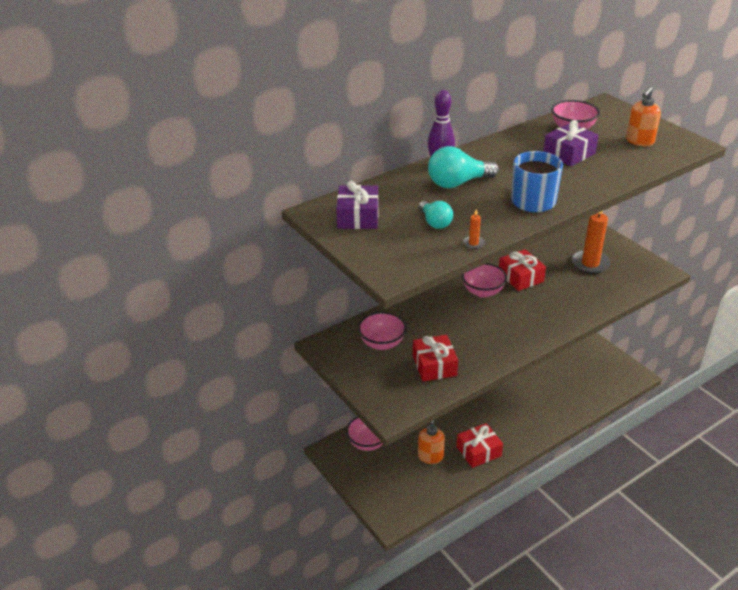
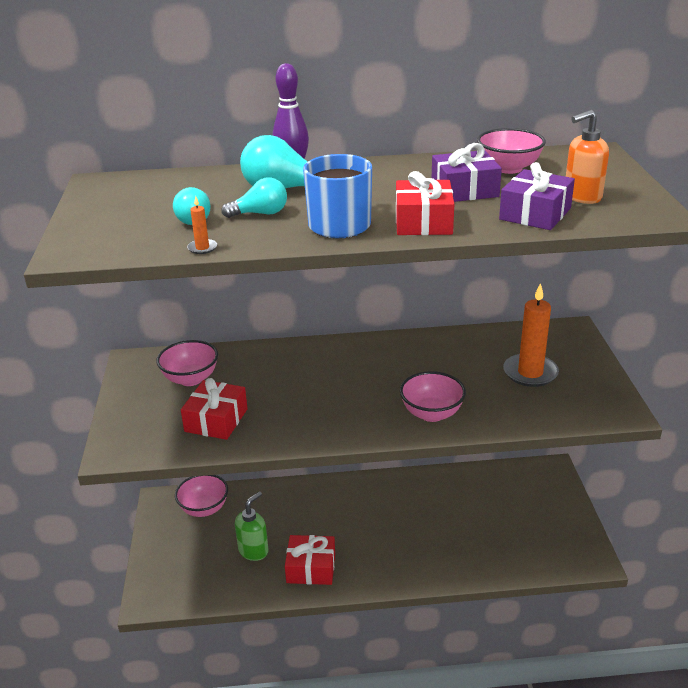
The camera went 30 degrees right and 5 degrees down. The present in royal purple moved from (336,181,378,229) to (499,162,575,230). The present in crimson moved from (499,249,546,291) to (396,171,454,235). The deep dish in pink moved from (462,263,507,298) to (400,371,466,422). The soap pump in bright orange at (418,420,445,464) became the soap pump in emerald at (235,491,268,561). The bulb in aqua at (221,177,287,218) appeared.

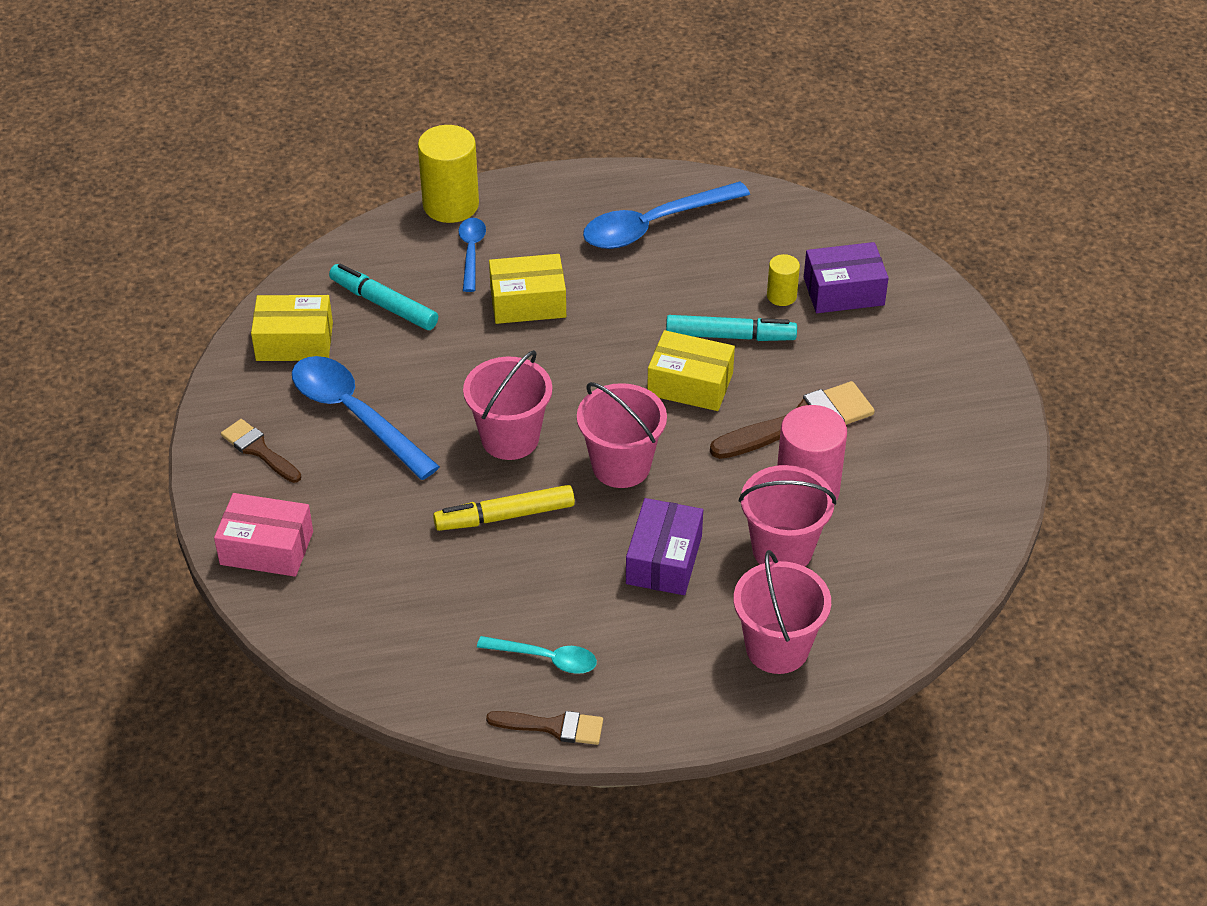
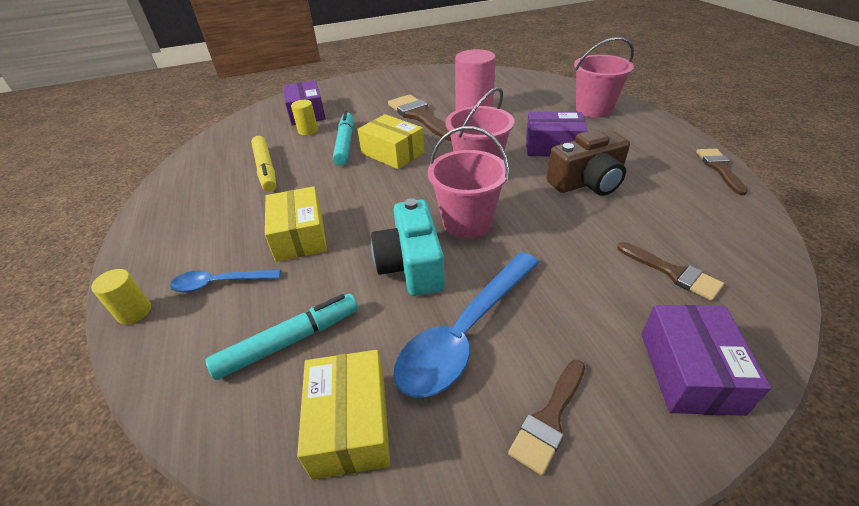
The camera went 95 degrees left and 5 degrees down. The solid cylinder in golden at (418,125,479,223) changed to 0.51 times the size. The teaspoon in royal blue at (583,182,750,249) disappeared. The felt pen in aqua at (329,264,438,330) turned 150 degrees counterclockwise. The parcel in golden at (647,330,735,411) turned 60 degrees counterclockwise. The bucket in pink at (739,465,836,566) disappeared. The felt pen in golden moved from (433,485,575,531) to (251,136,276,192). The parcel in pink at (214,493,313,577) became the parcel in royal purple at (641,305,771,416). The teaspoon in aqua at (477,636,597,674) disappeared. The camera in brown at (547,129,630,196) appeared. The camera in aqua at (371,198,445,296) appeared. The paintbrush in brown at (617,242,724,301) appeared.

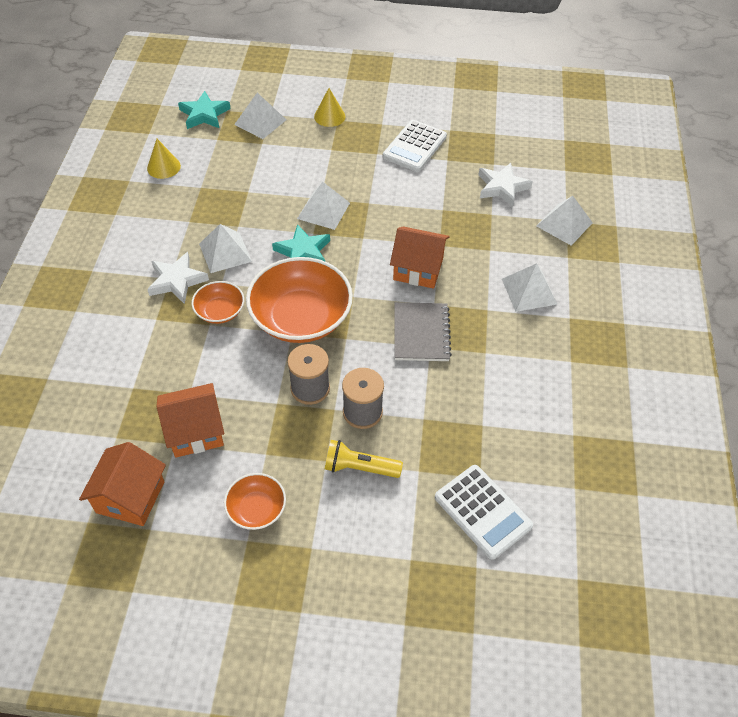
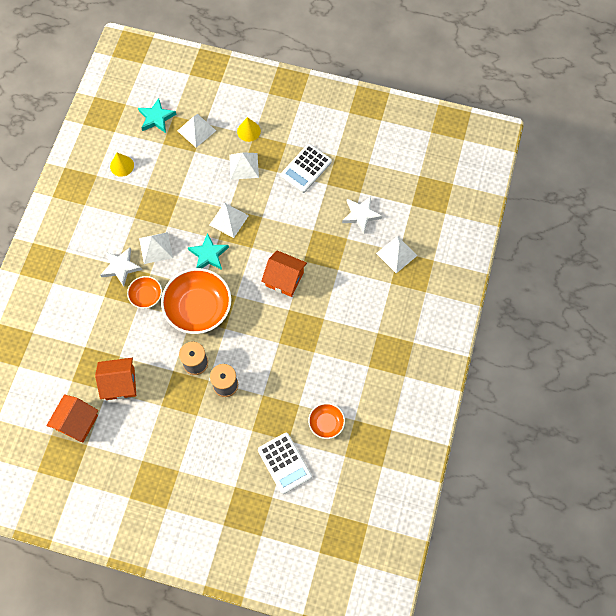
The camera went 10 degrees right and 15 degrees up. The solid pyramid in snow-white moved from (502,263,557,312) to (229,152,259,180). The exercise book in grey at (394,302,452,361) disappeared. The torch in golden at (325,440,403,478) disappeared. The deep dish in bright orange moved from (224,473,286,530) to (308,403,345,439).

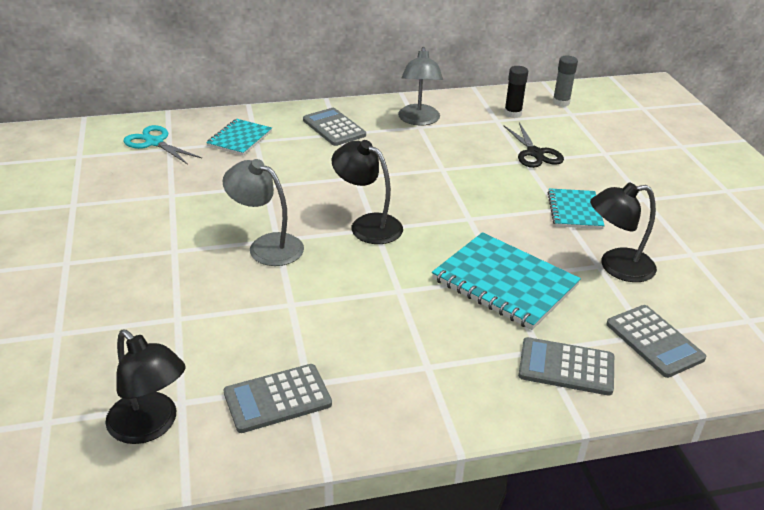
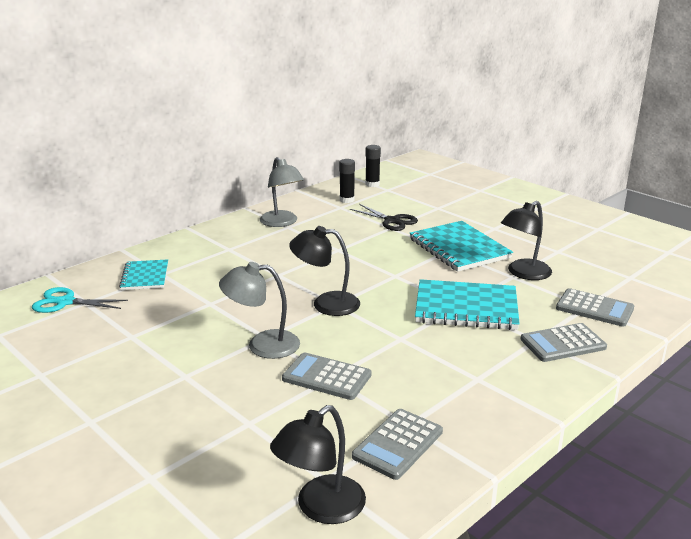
The camera went 30 degrees left and 10 degrees down. The glue in grey at (553,56,578,107) became the glue in black at (365,145,381,187). The calculator in grey moved from (303,108,366,146) to (282,352,372,400). The exercise book in aqua at (547,188,605,229) changed to 1.69 times the size. The lamp in black at (105,330,186,444) turned 120 degrees clockwise.

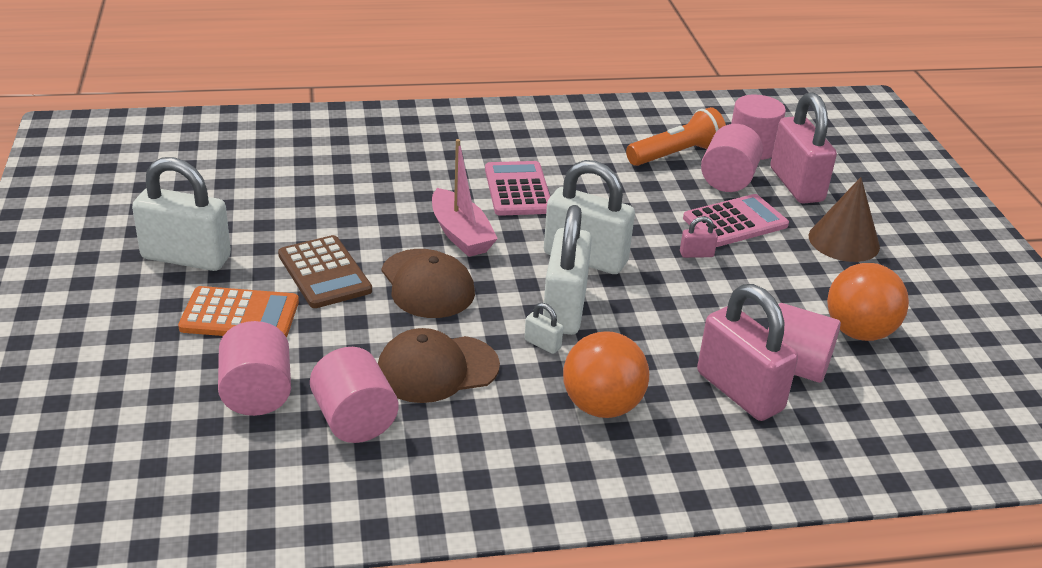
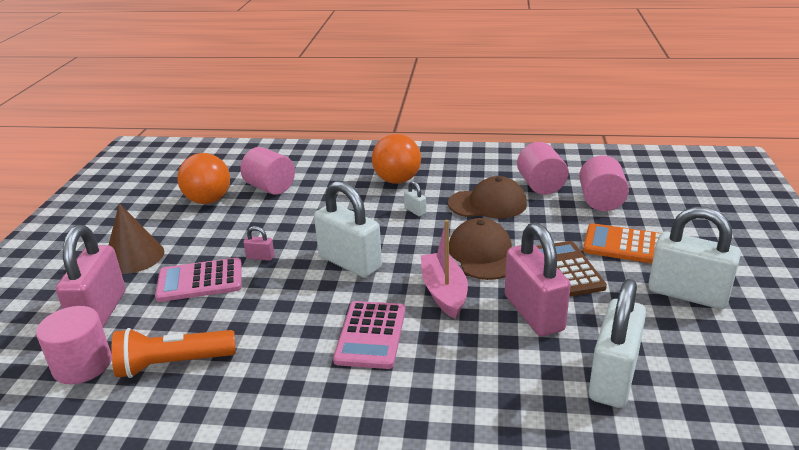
The camera went 160 degrees left and 5 degrees down. The solid cylinder in pink at (701,124,763,192) disappeared. The padlock in snow-white moved from (543,205,592,335) to (589,279,646,408). The padlock in pink moved from (697,284,798,421) to (505,222,571,336).

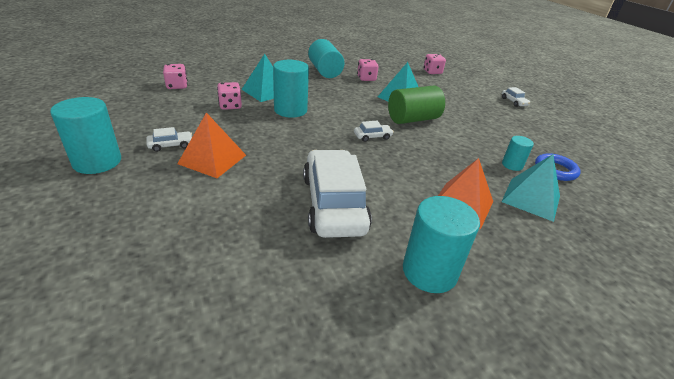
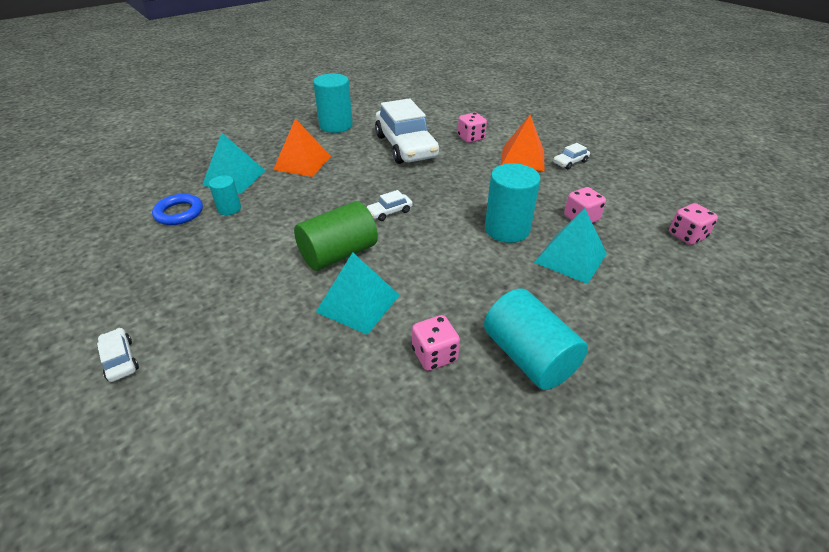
The camera went 170 degrees right and 5 degrees up. The die in pink moved from (424,54,446,74) to (458,113,487,143). The solid cylinder in aqua at (50,97,121,174) disappeared.

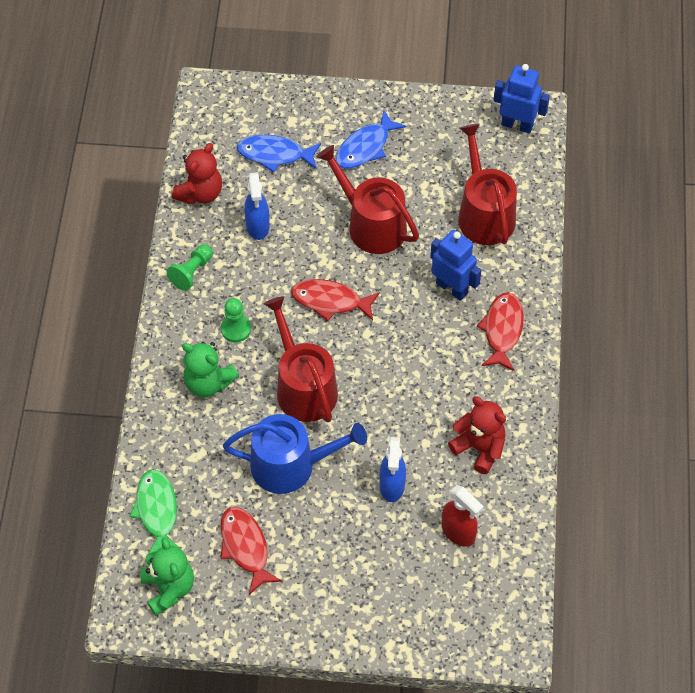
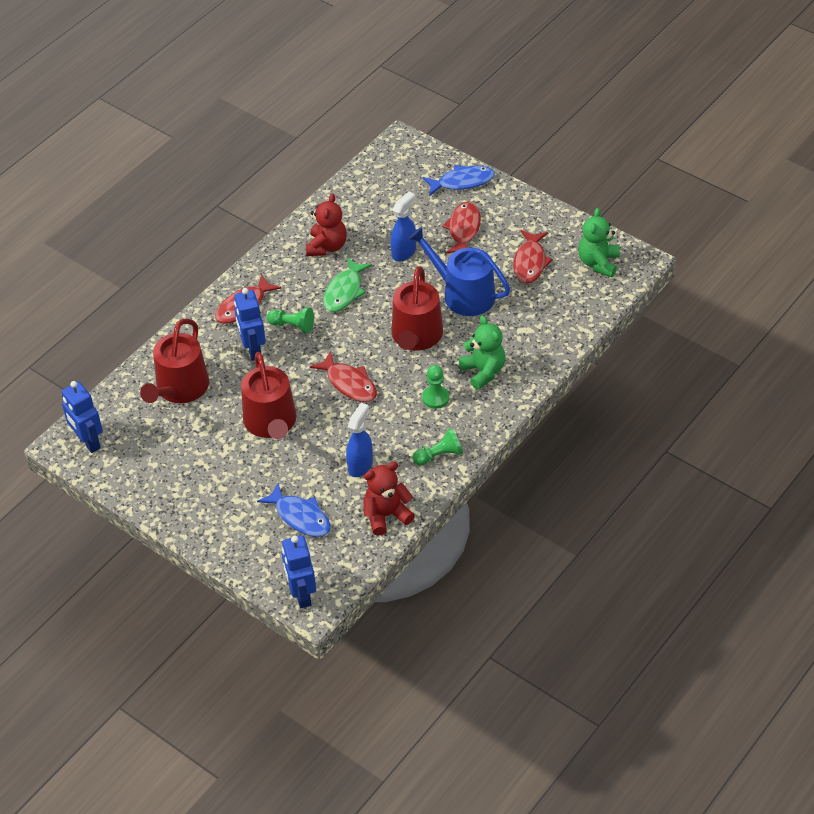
The camera went 145 degrees left and 10 degrees down. The fish figure in royal blue moved from (336,109,406,169) to (423,165,495,196). The teddy in crimson at (448,397,506,474) turned 150 degrees counterclockwise. The fish figure in emerald moved from (130,469,179,553) to (323,258,372,312). The sprayer in crimson at (442,485,484,547) disappeared. The fish figure in crimson at (442,202,481,254) appeared. The chess pawn in emerald at (267,307,314,334) appeared. The toy robot in royal blue at (282,535,316,608) appeared.

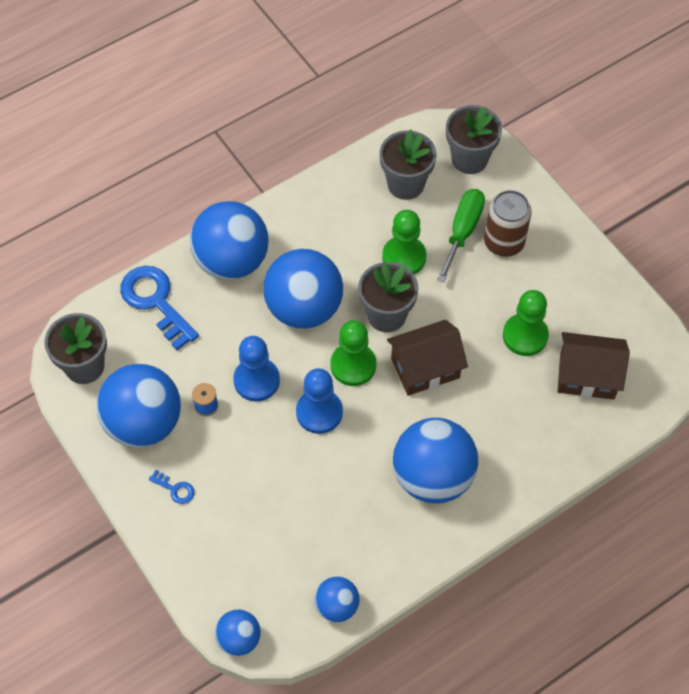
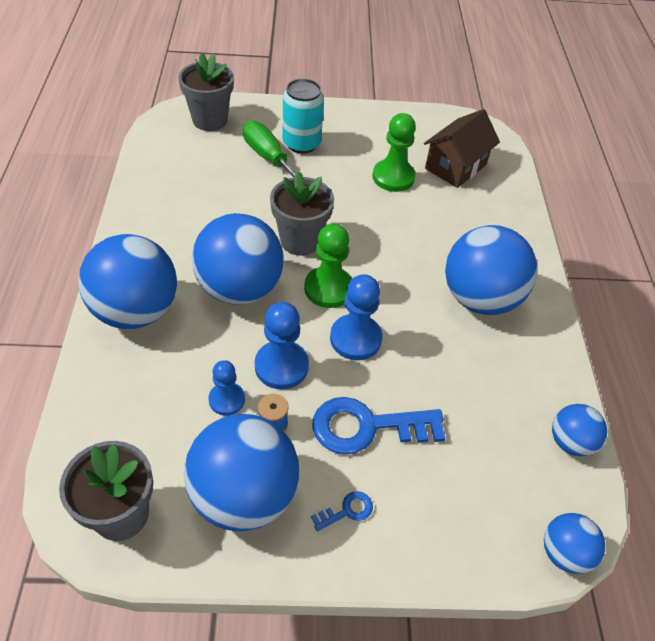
The camera went 60 degrees left and 10 degrees down. The plant pot in grey at (380,130,436,200) disappeared. The tin in brown at (484,190,531,257) became the tin in aqua at (283,79,324,154). The chess pawn in emerald at (382,210,427,274) disappeared. The latchkey in royal blue moved from (120,266,199,350) to (312,397,446,454). The toy house in brown at (387,320,468,396) disappeared. The chess pawn in royal blue at (208,360,245,416) appeared.

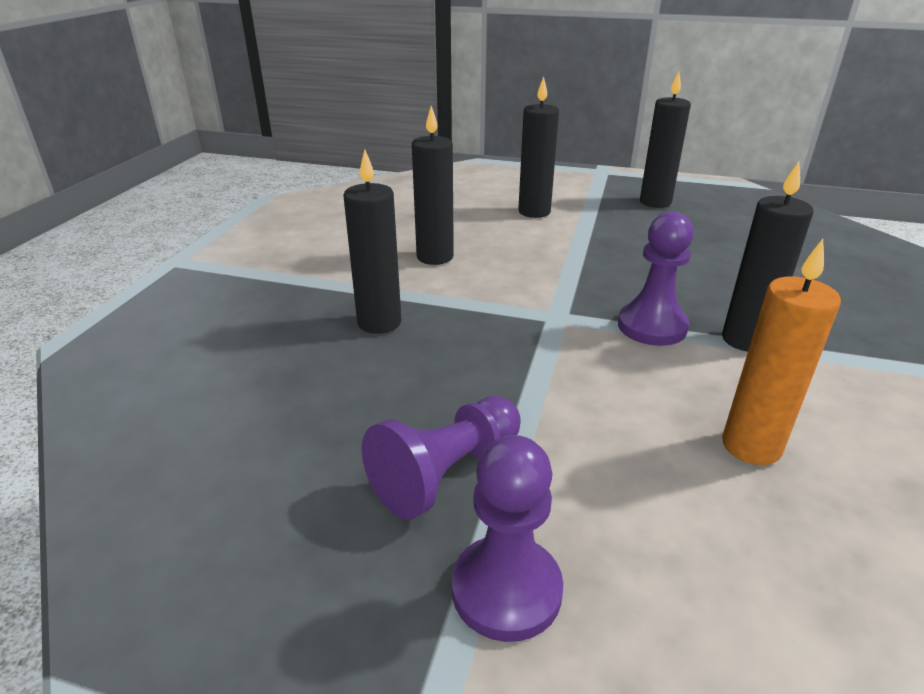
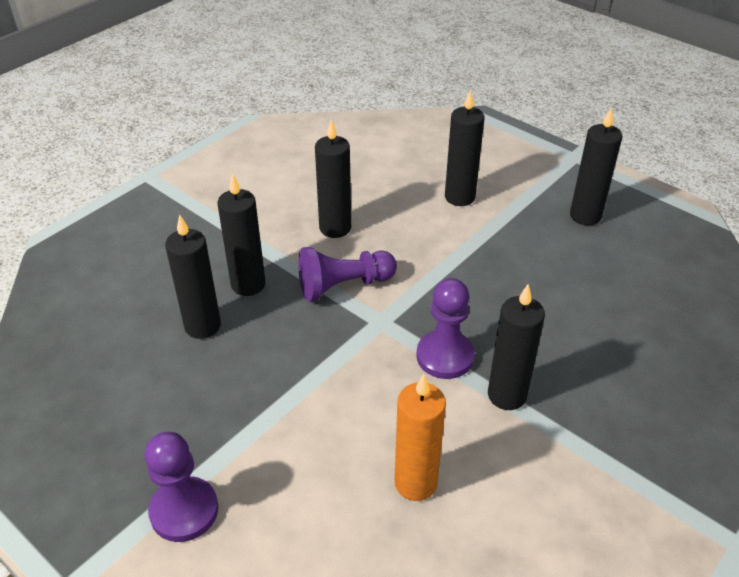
The camera went 25 degrees right and 10 degrees up. The chess pawn in royal purple moved from (362,396,521,520) to (298,247,397,301). The pillar candle in black at (165,214,221,339) appeared.

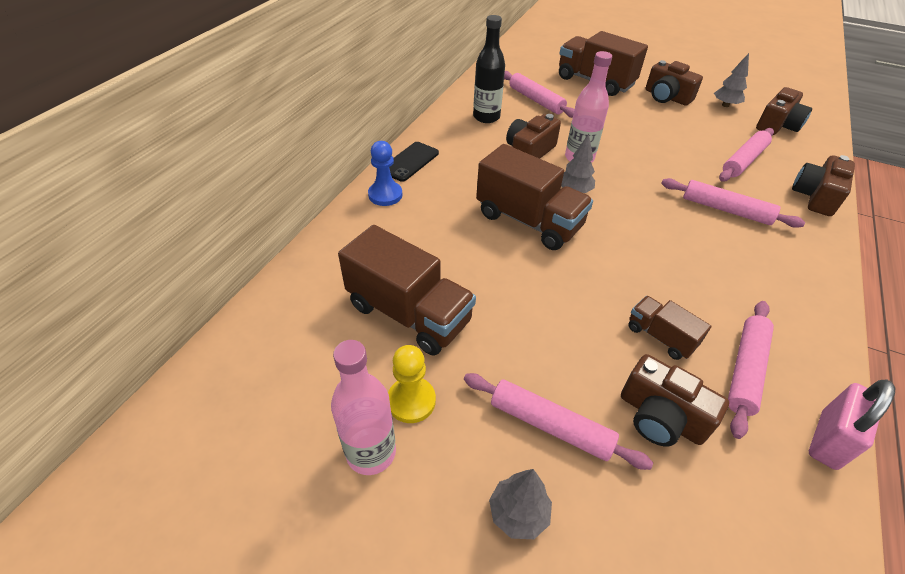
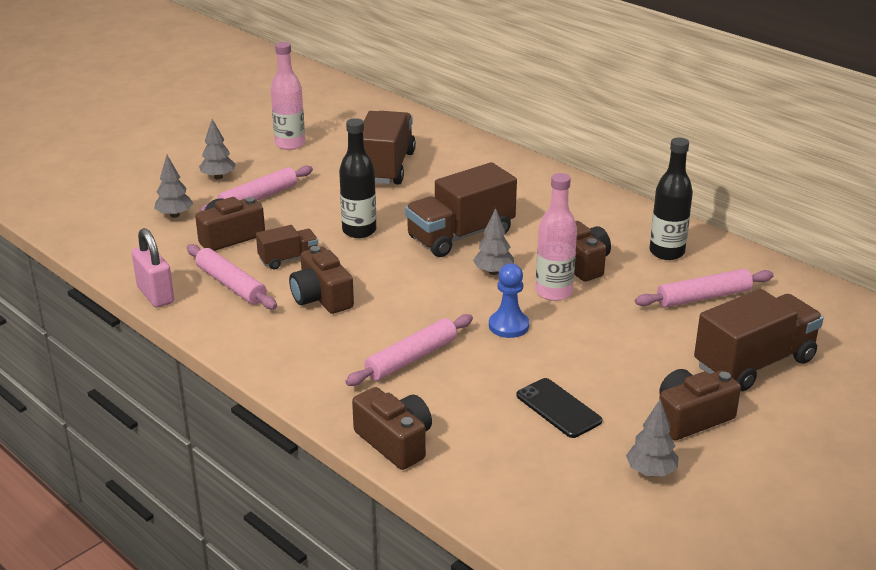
The camera went 110 degrees right and 15 degrees down. The camera in brown moved from (756,87,812,135) to (289,246,354,314). The pastry roller in pink at (719,128,774,182) disappeared. The chess pawn in royal blue moved from (368,141,403,206) to (489,263,529,338). The smartphone in black moved from (389,142,439,182) to (516,378,602,438). The lorry in brown at (338,225,476,356) turned 135 degrees clockwise. The chess pawn in golden at (388,345,436,423) disappeared. The drink bottle in black at (339,118,376,238) appeared. The tree in grey at (154,155,193,218) appeared.

